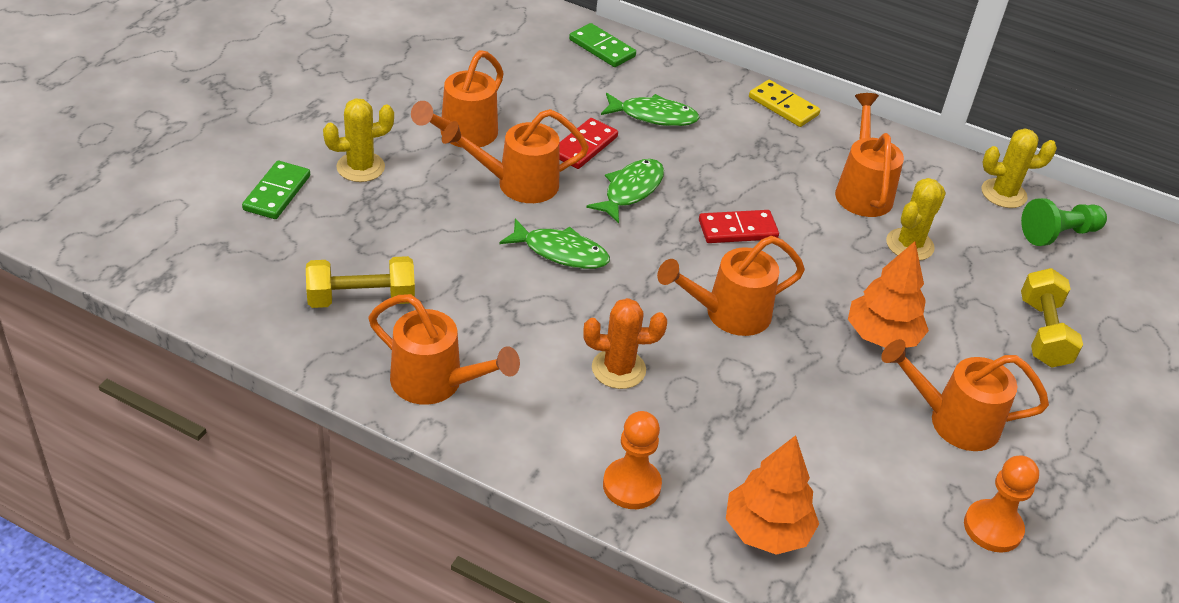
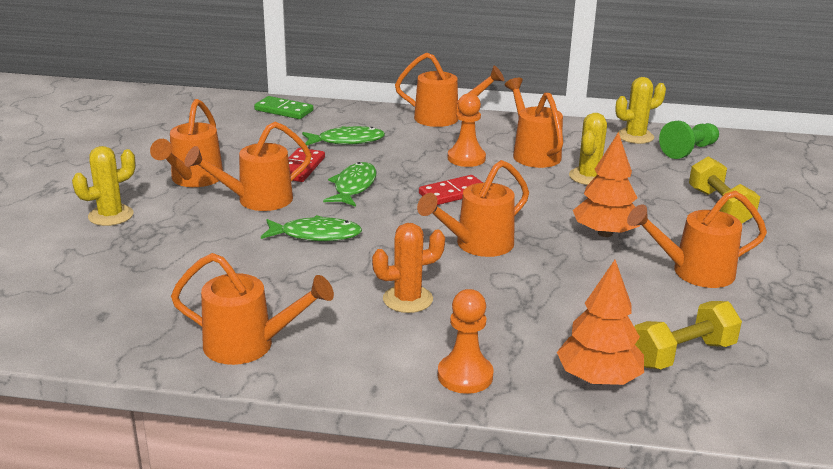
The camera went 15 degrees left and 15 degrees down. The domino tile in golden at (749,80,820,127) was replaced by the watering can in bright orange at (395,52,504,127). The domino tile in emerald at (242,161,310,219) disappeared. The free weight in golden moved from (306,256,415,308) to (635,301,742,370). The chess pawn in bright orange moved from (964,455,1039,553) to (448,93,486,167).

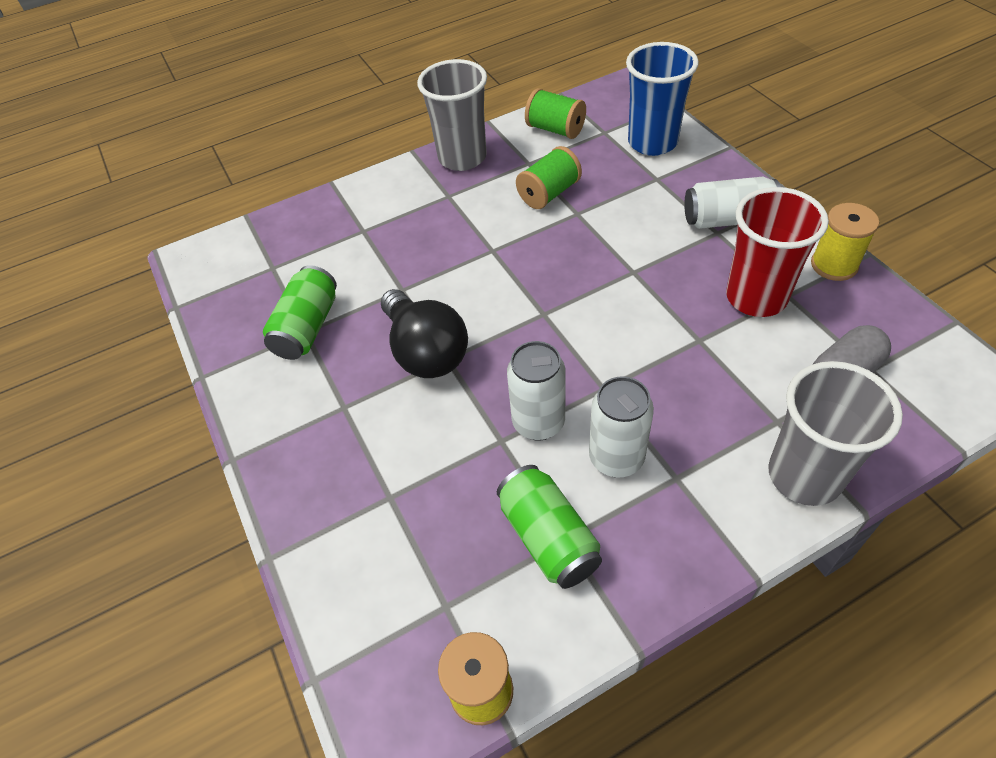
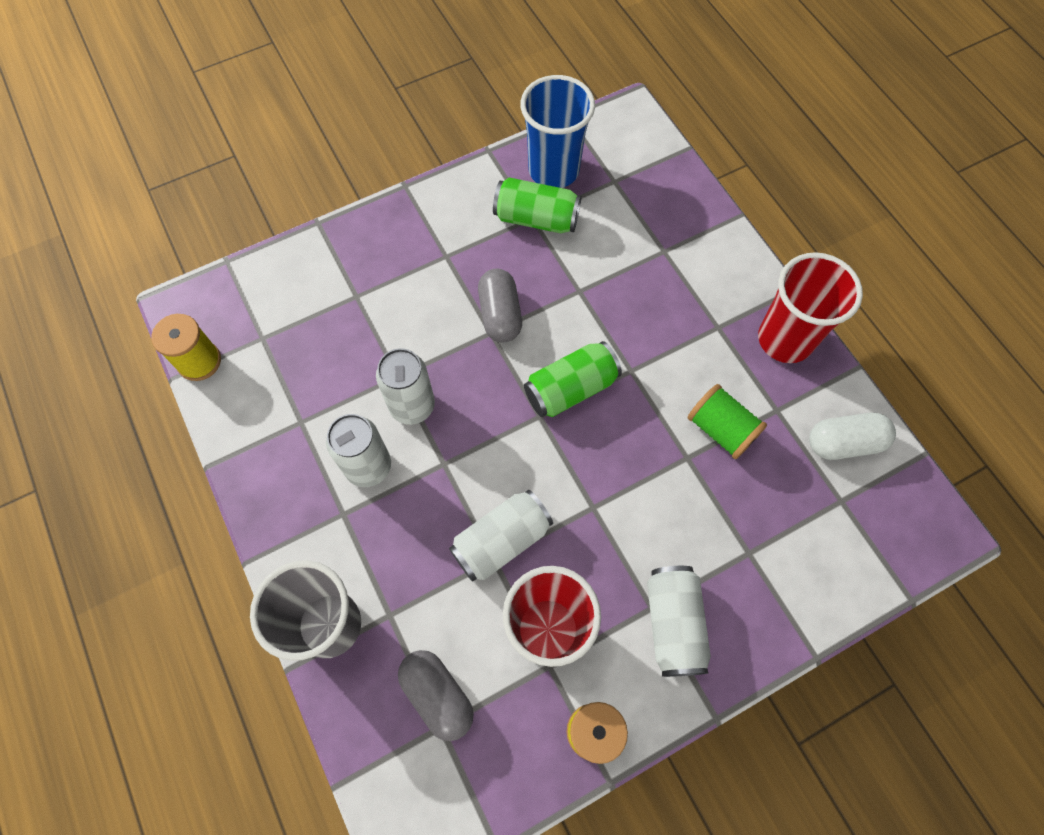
The camera went 85 degrees right and 15 degrees up. The cup in royal blue moved from (626,42,699,156) to (520,75,595,188). The cup in grey at (417,59,487,171) became the cup in crimson at (758,252,863,363). The bobbin in emerald at (525,88,586,139) was replaced by the pill in snow-white at (809,413,896,460). The bulb in black at (381,289,468,378) was replaced by the pill in grey at (478,269,522,343). The tin in emerald moved from (497,465,602,589) to (524,341,622,417). The tin in snow-white at (449,490,553,582) appeared.

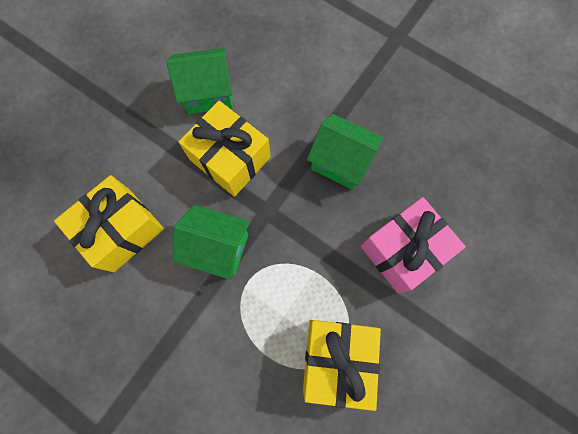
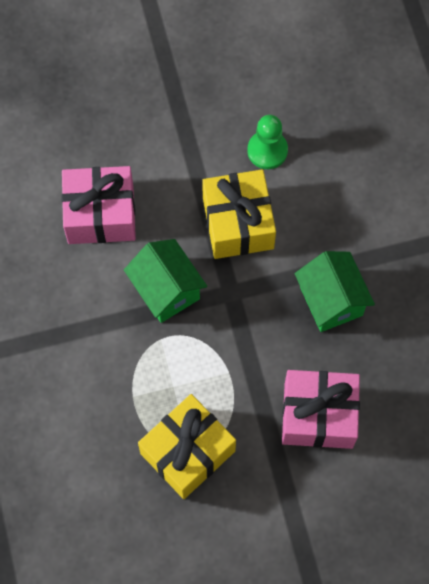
The camera went 40 degrees right and 5 degrees down. The toy house in emerald at (166,48,233,114) was replaced by the chess pawn in emerald at (247,115,288,169). The present in golden at (54,175,164,272) became the present in pink at (61,166,136,244).

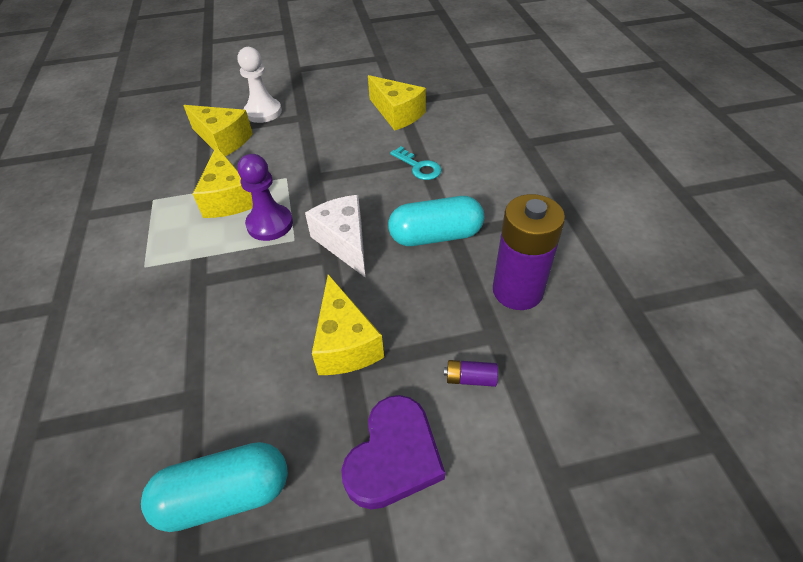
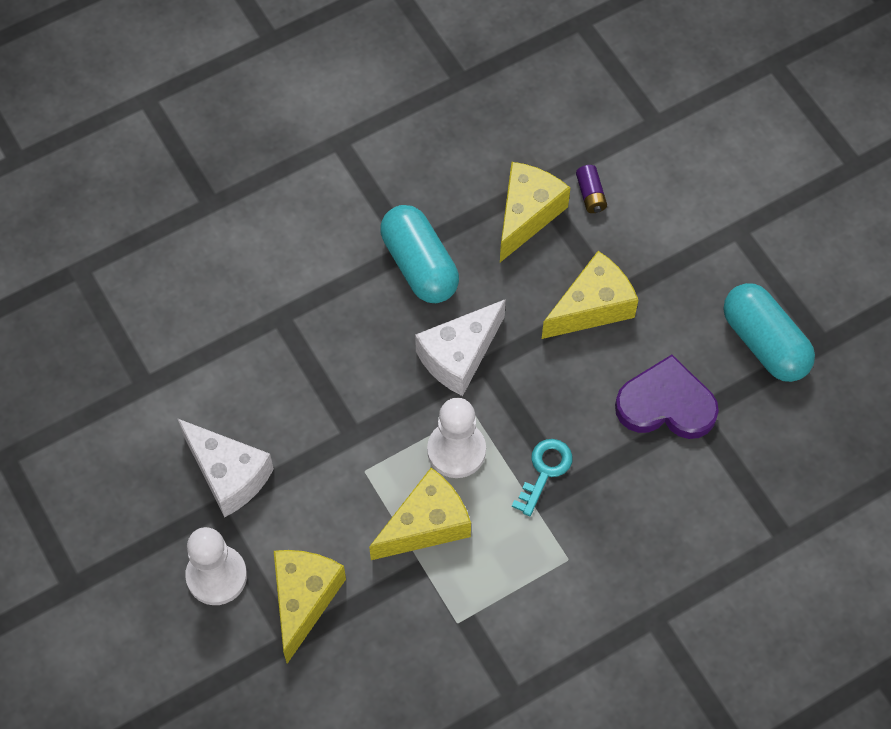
The camera went 110 degrees left and 15 degrees up. The cheese in golden moved from (368,75,426,131) to (500,162,570,262). The latchkey in aqua moved from (390,146,442,180) to (512,439,573,516). The chess pawn in royal purple at (238,154,293,241) became the chess pawn in snow-white at (427,398,486,478). The power cell in royal purple at (493,194,565,310) disappeared. The heart shape in royal purple moved from (341,395,445,510) to (615,355,719,439). The cheese in snow-white at (177,418,274,518) appeared.

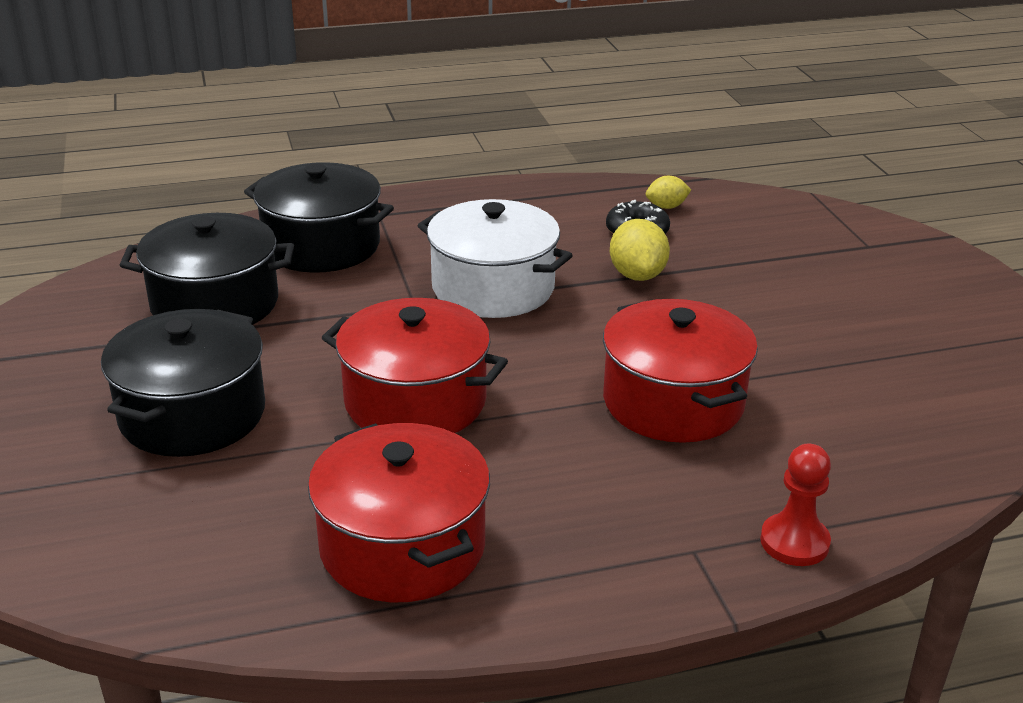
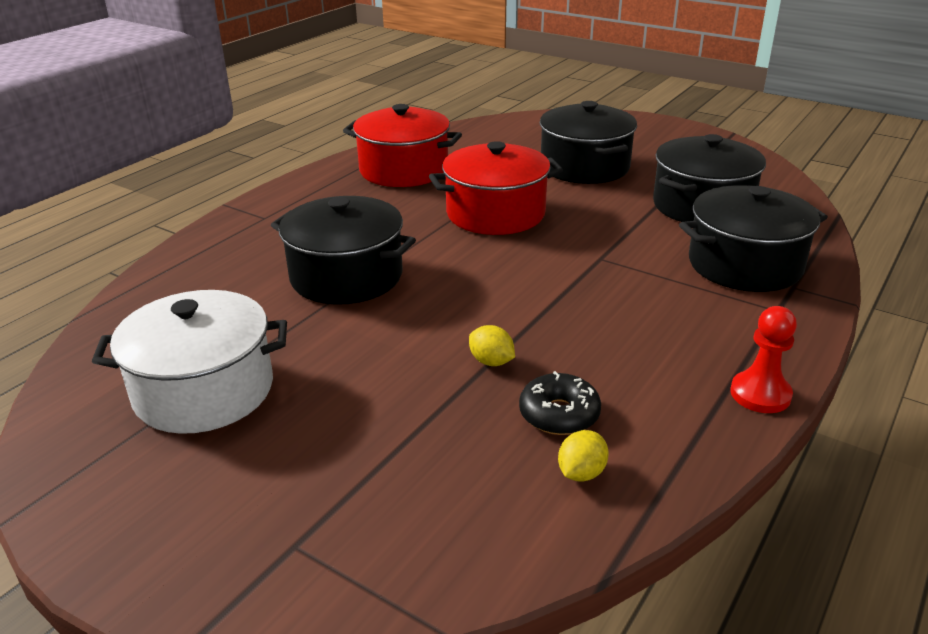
The camera went 140 degrees right and 0 degrees up. The stockpot in snow-white moved from (417,199,573,318) to (92,290,287,434). The toy lemon in golden at (610,219,670,281) changed to 0.62 times the size. The stockpot in crimson at (603,299,758,443) became the stockpot in black at (271,196,416,305). The chess pawn in crimson moved from (760,444,831,566) to (731,306,797,413).

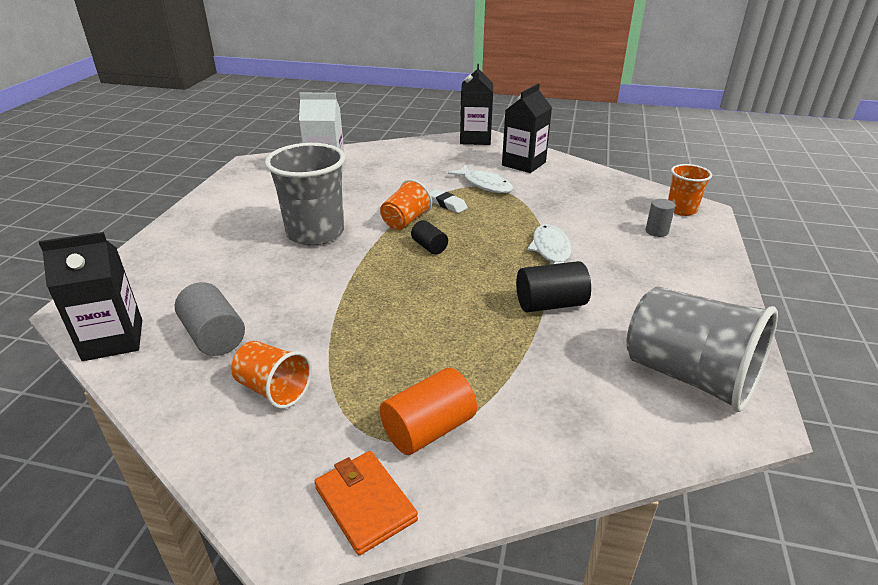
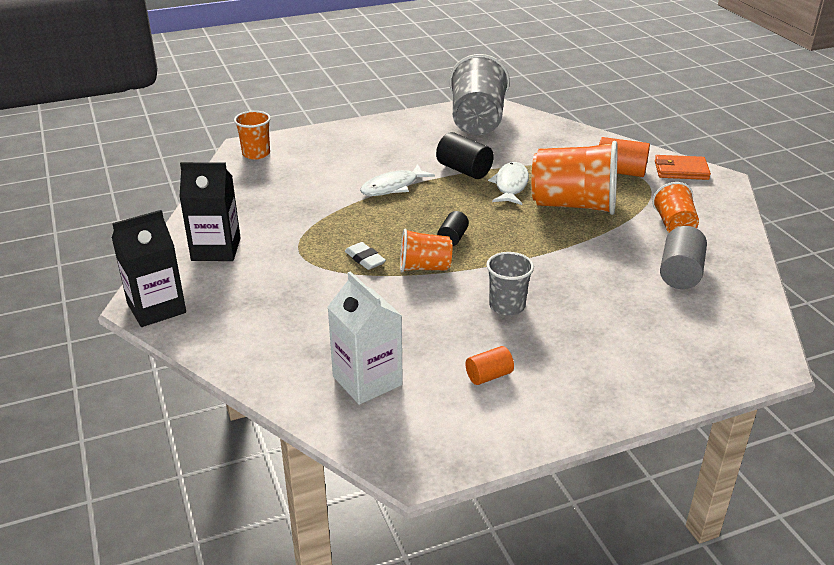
The camera went 125 degrees left and 0 degrees up. The cup in grey at (265,143,345,246) changed to 0.55 times the size. The fish figure in snow-white moved from (448,165,513,193) to (488,162,529,205). The gum eraser in snow-white at (430,189,468,213) turned 45 degrees counterclockwise. The solid cylinder in grey at (646,199,675,237) disappeared. The juice carton in black at (39,232,142,361) disappeared. The wallet in bright orange at (314,451,418,555) turned 75 degrees clockwise. The cup in bright orange at (532,141,618,215) appeared. The solid cylinder in bright orange at (465,346,514,385) appeared.

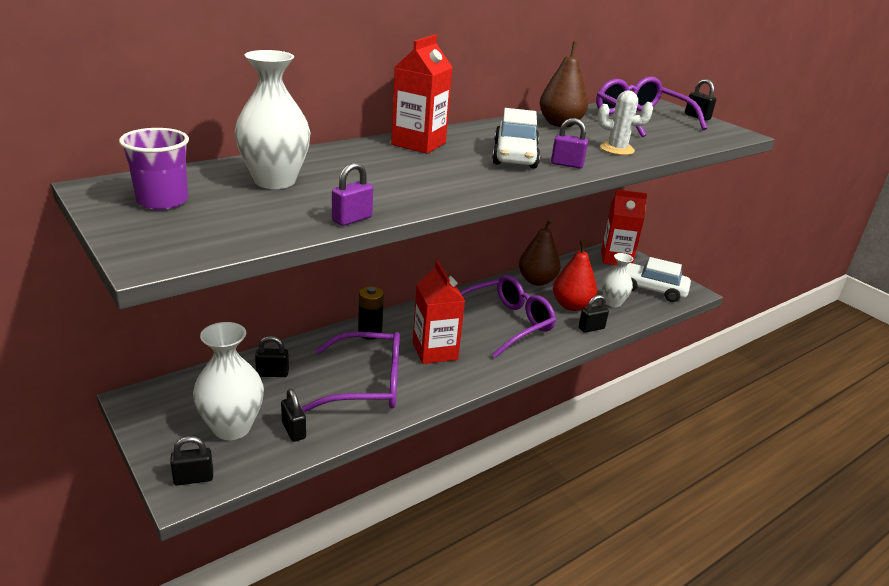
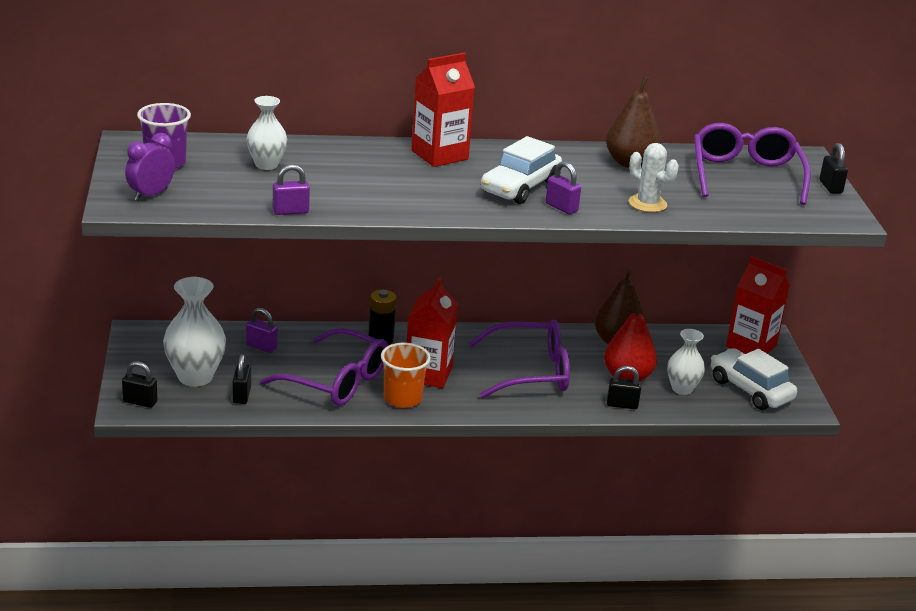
The camera went 30 degrees right and 0 degrees up. The vase in snow-white at (235,50,311,189) changed to 0.63 times the size. The padlock in black at (255,336,289,377) became the padlock in royal purple at (246,308,278,353). The alarm clock in royal purple at (125,133,175,201) appeared. The cup in bright orange at (381,343,431,408) appeared.

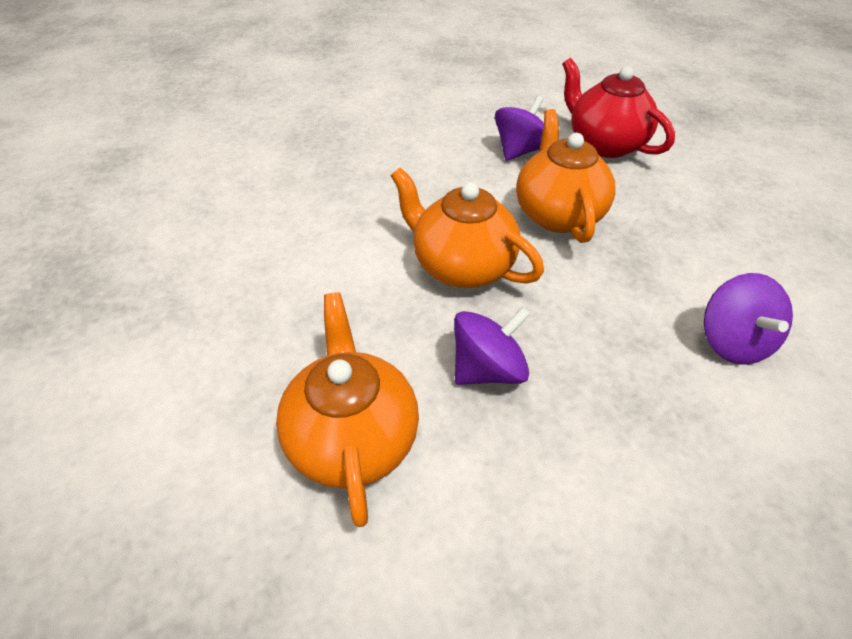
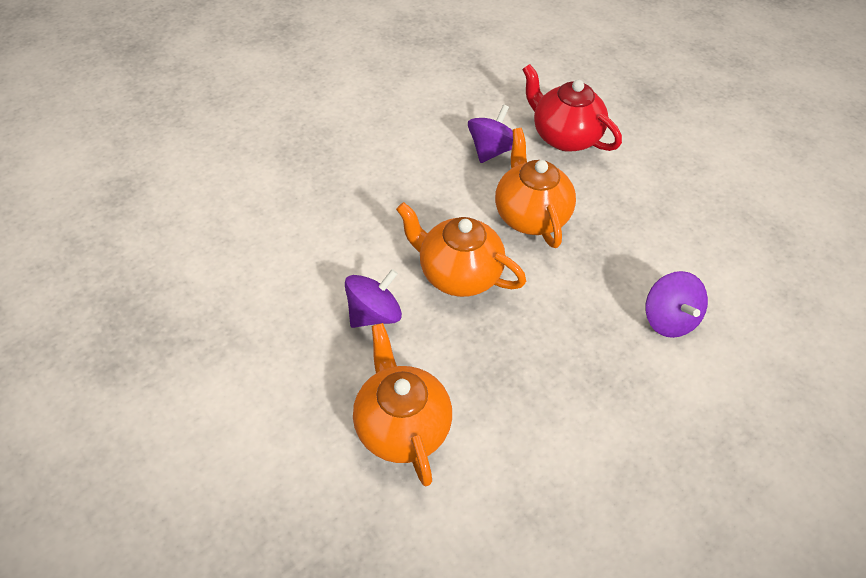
The camera went 10 degrees left and 5 degrees up. The spinning top in royal purple moved from (454,307,531,385) to (345,269,402,328).

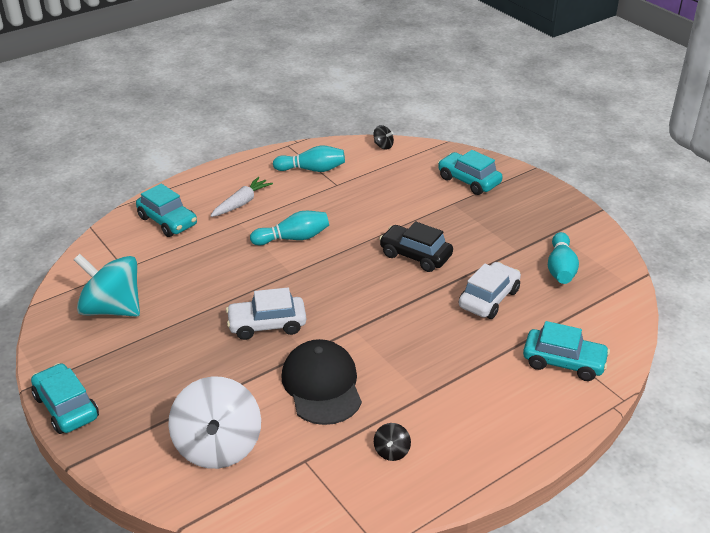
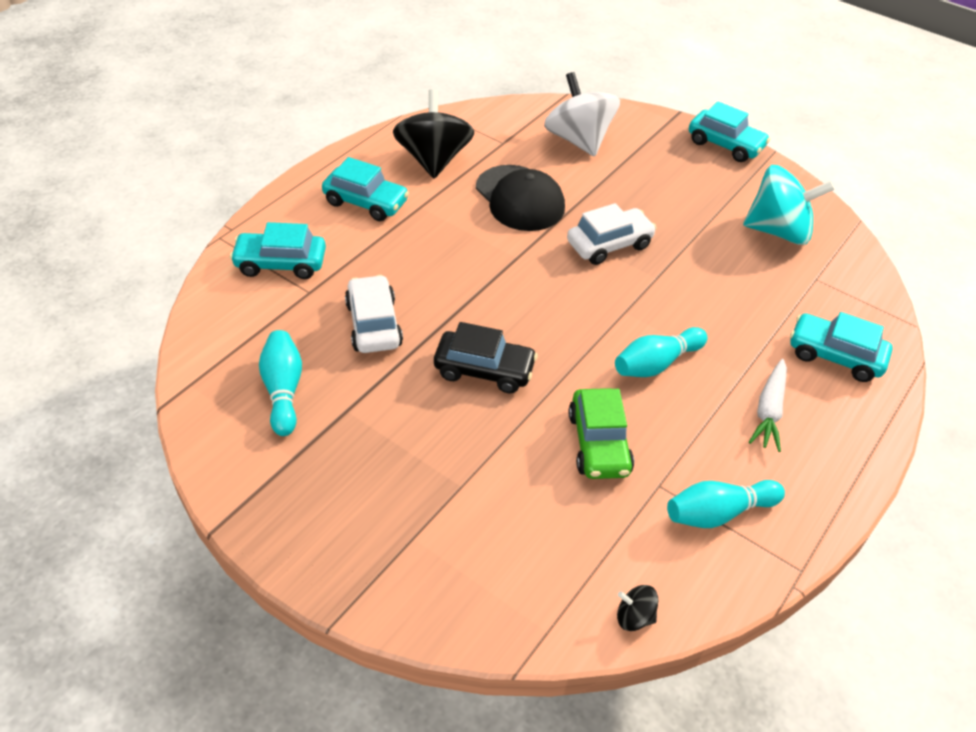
The camera went 160 degrees right and 10 degrees up. The car in aqua moved from (438,150,502,195) to (322,157,409,221). The car in snow-white at (459,262,521,319) turned 150 degrees clockwise. The spinning top in black at (374,423,411,461) changed to 2.41 times the size. The car in emerald at (569,388,634,479) appeared.

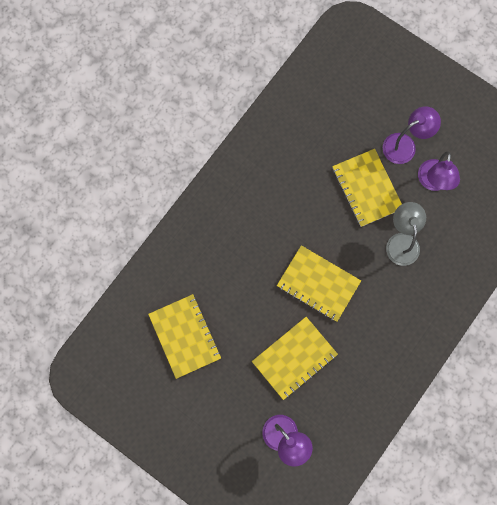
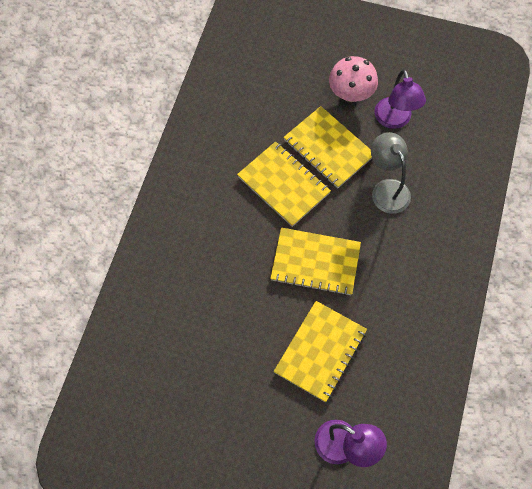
The camera went 20 degrees left and 10 degrees down. The lamp in royal purple at (383,106,441,164) was replaced by the toadstool in pink at (329,56,378,102). The exercise book in golden moved from (148,294,221,379) to (237,141,331,227).

